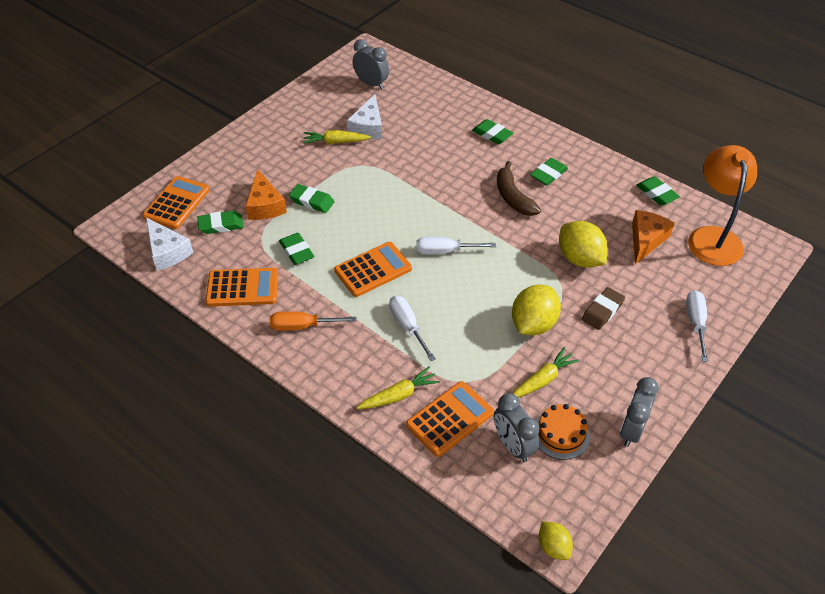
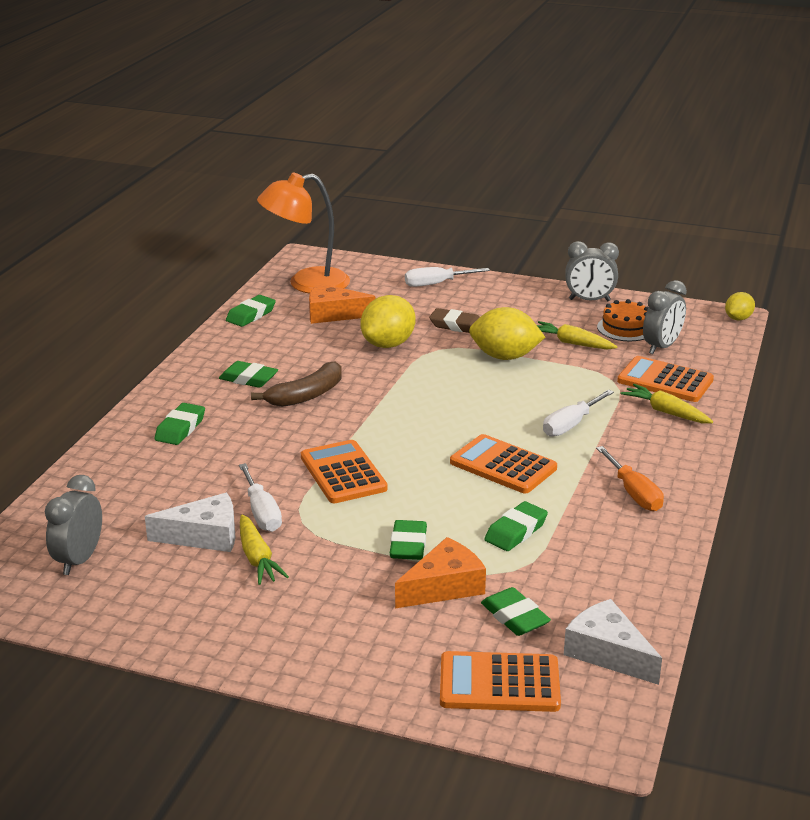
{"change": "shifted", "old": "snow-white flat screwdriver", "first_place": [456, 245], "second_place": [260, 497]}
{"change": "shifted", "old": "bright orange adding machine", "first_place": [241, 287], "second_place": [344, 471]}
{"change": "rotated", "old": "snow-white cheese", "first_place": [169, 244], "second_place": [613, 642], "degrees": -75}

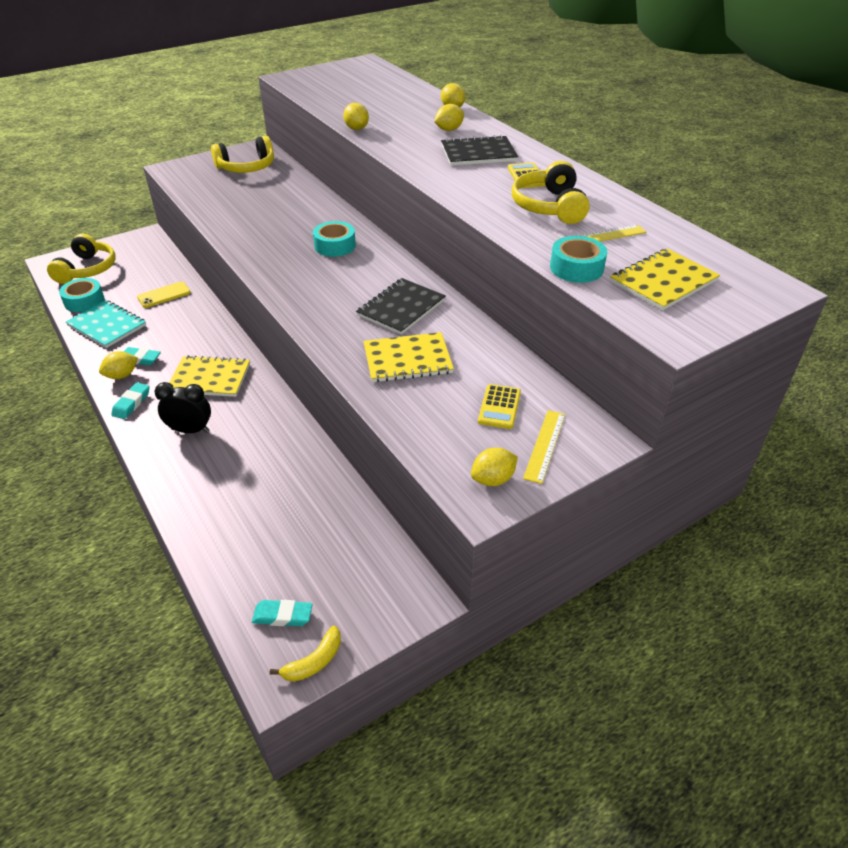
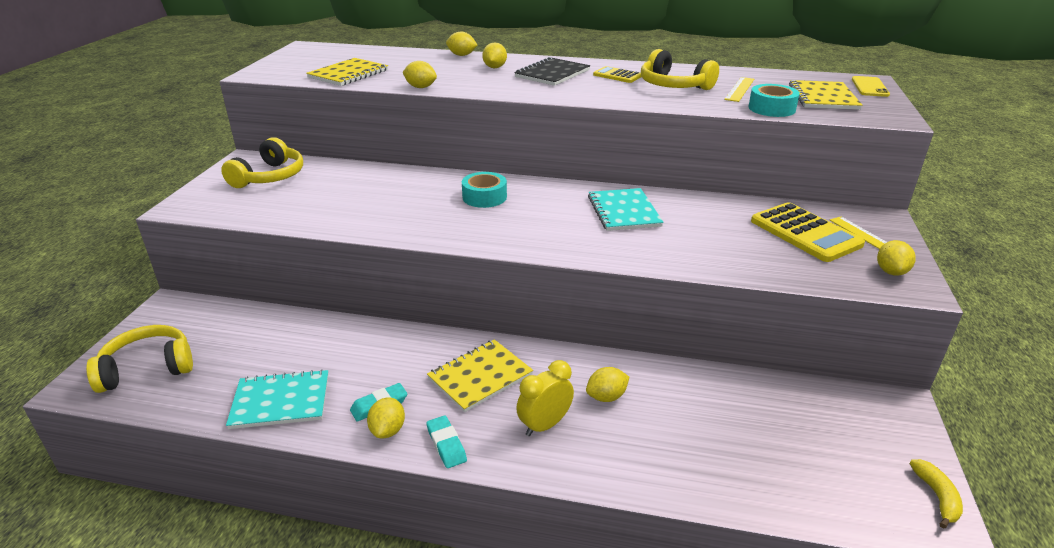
{"change": "rotated", "old": "golden headphones", "first_place": [81, 259], "second_place": [139, 359], "degrees": -75}
{"change": "shifted", "old": "golden notebook", "first_place": [408, 357], "second_place": [347, 72]}
{"change": "repainted", "old": "jet-black bedside clock", "new": "golden bedside clock", "first_place": [182, 407], "second_place": [545, 398]}
{"change": "new", "new": "golden toy lemon", "second_place": [607, 384]}
{"change": "repainted", "old": "jet-black notebook", "new": "aqua notebook", "first_place": [401, 306], "second_place": [626, 209]}
{"change": "scaled", "old": "golden adding machine", "first_place": [499, 406], "second_place": [808, 232], "factor": 1.84}
{"change": "shifted", "old": "golden mobile phone", "first_place": [164, 295], "second_place": [871, 86]}
{"change": "gone", "old": "aqua roll of tape", "first_place": [81, 295]}
{"change": "gone", "old": "aqua gum eraser", "first_place": [282, 613]}

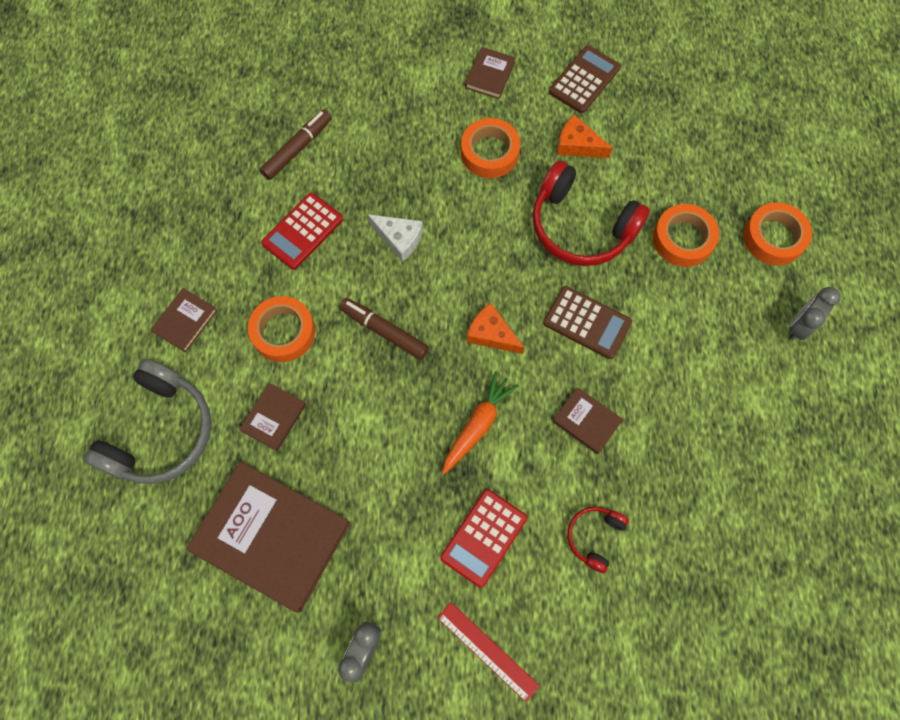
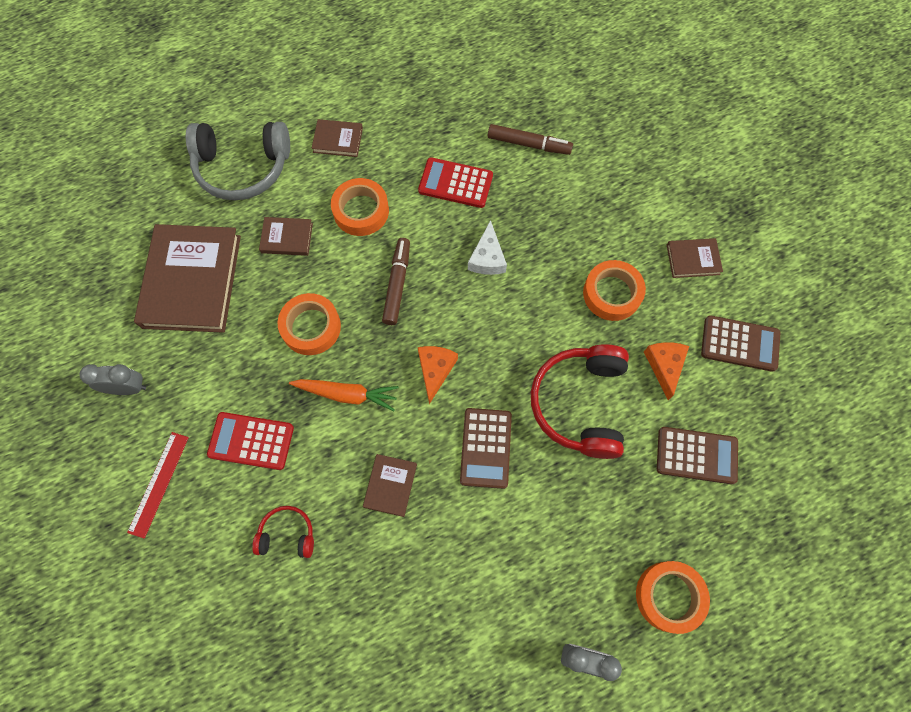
{"change": "shifted", "old": "bright orange roll of tape", "first_place": [686, 235], "second_place": [309, 324]}
{"change": "new", "new": "dark brown adding machine", "second_place": [697, 455]}

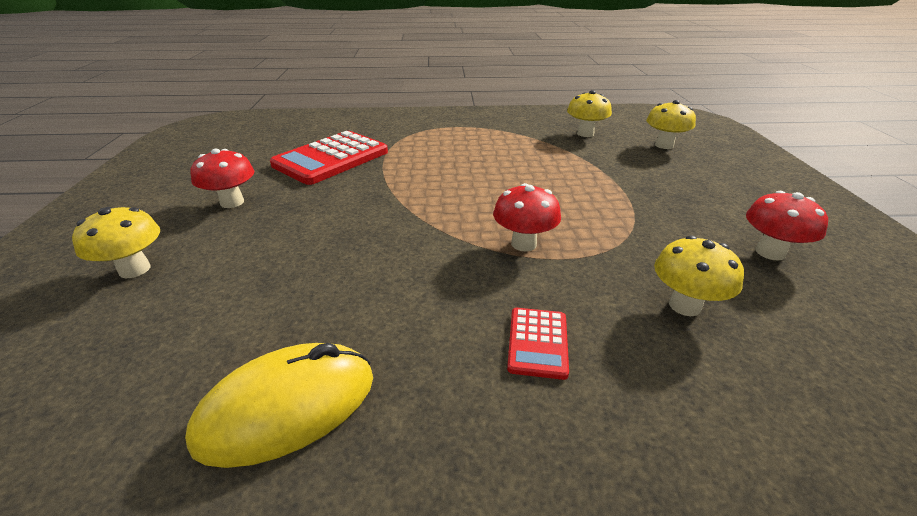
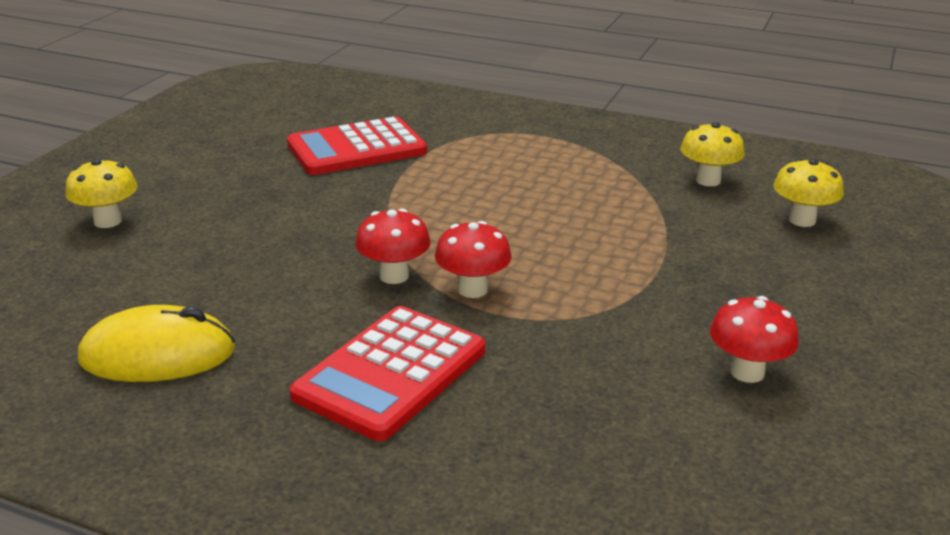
{"change": "scaled", "old": "scarlet adding machine", "first_place": [538, 344], "second_place": [387, 373], "factor": 2.06}
{"change": "shifted", "old": "scarlet fungus", "first_place": [222, 178], "second_place": [393, 246]}
{"change": "gone", "old": "golden fungus", "first_place": [699, 275]}

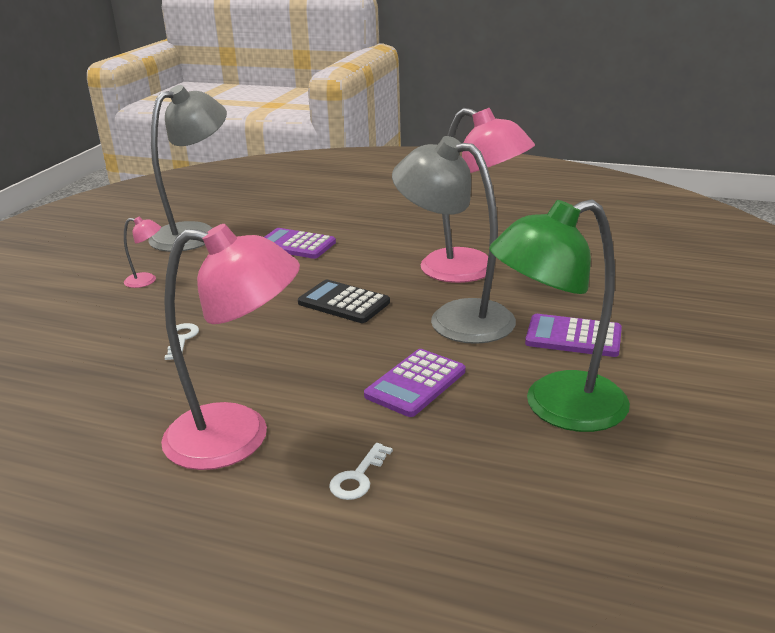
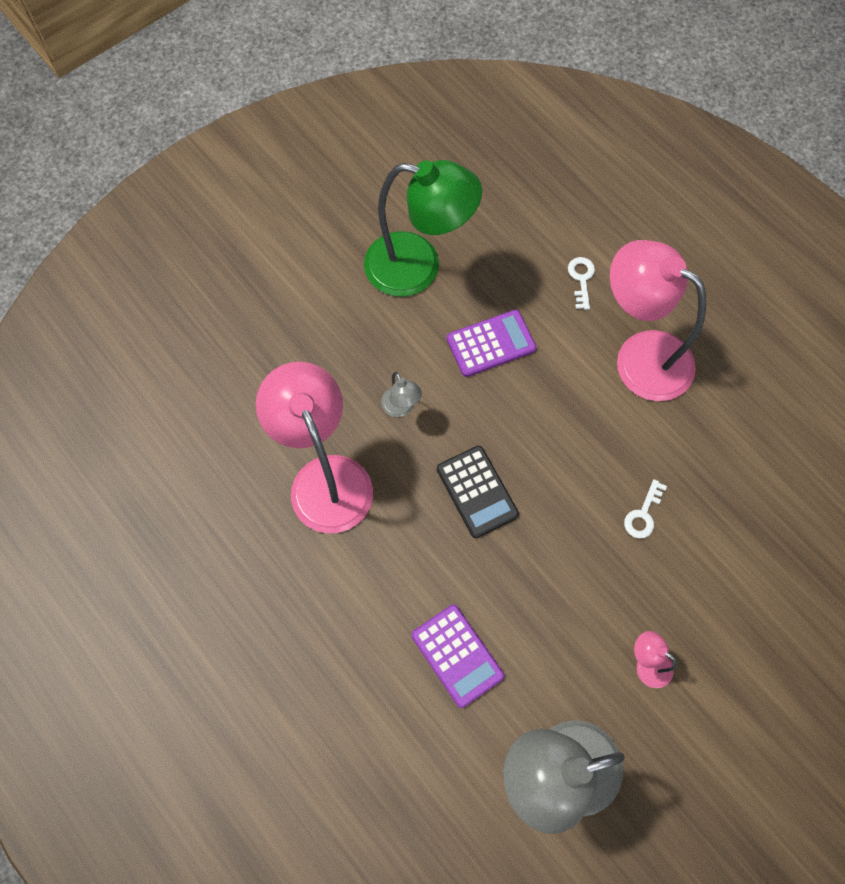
{"change": "scaled", "old": "ash-grey reading lamp", "first_place": [454, 240], "second_place": [401, 394], "factor": 0.42}
{"change": "rotated", "old": "snow-white door key", "first_place": [361, 471], "second_place": [581, 283], "degrees": -60}
{"change": "gone", "old": "royal purple adding machine", "first_place": [573, 335]}

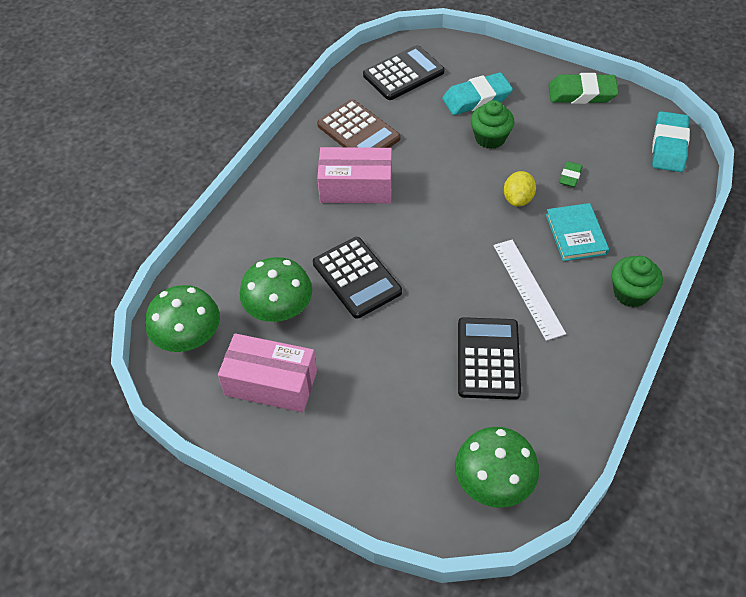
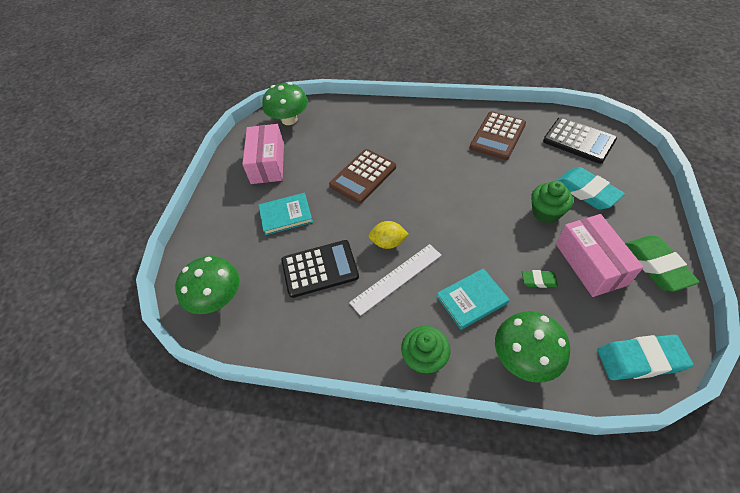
{"change": "new", "new": "aqua book", "second_place": [285, 214]}
{"change": "repainted", "old": "jet-black adding machine", "new": "dark brown adding machine", "first_place": [357, 278], "second_place": [362, 176]}
{"change": "shifted", "old": "golden toy lemon", "first_place": [520, 189], "second_place": [388, 235]}
{"change": "shifted", "old": "emerald fungus", "first_place": [276, 289], "second_place": [532, 347]}
{"change": "shifted", "old": "pink box", "first_place": [354, 175], "second_place": [600, 255]}

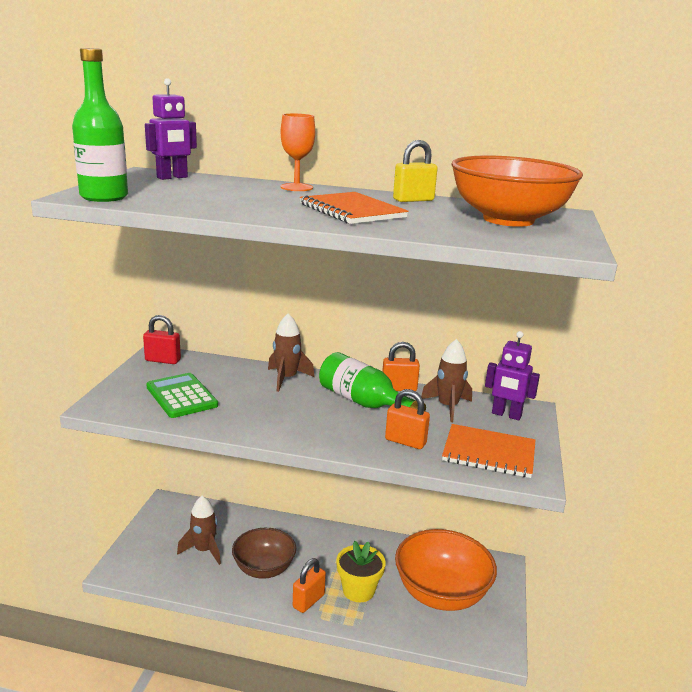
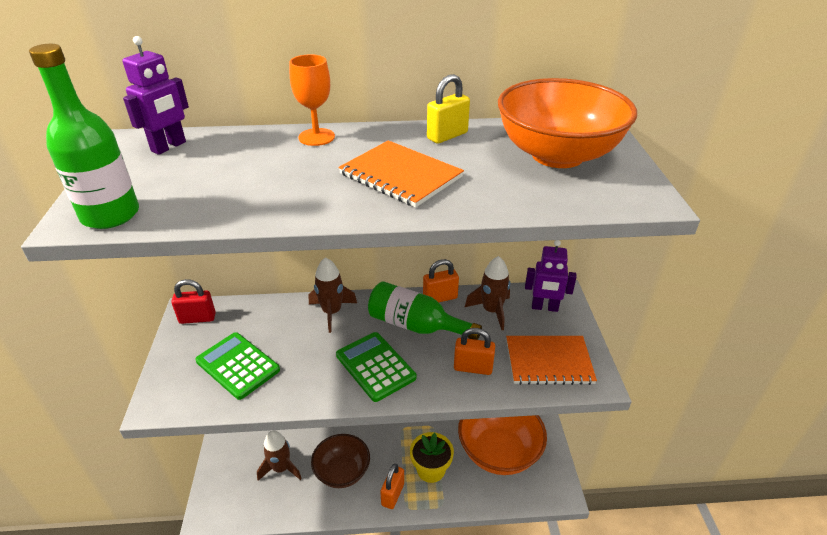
{"change": "new", "new": "emerald adding machine", "second_place": [376, 367]}

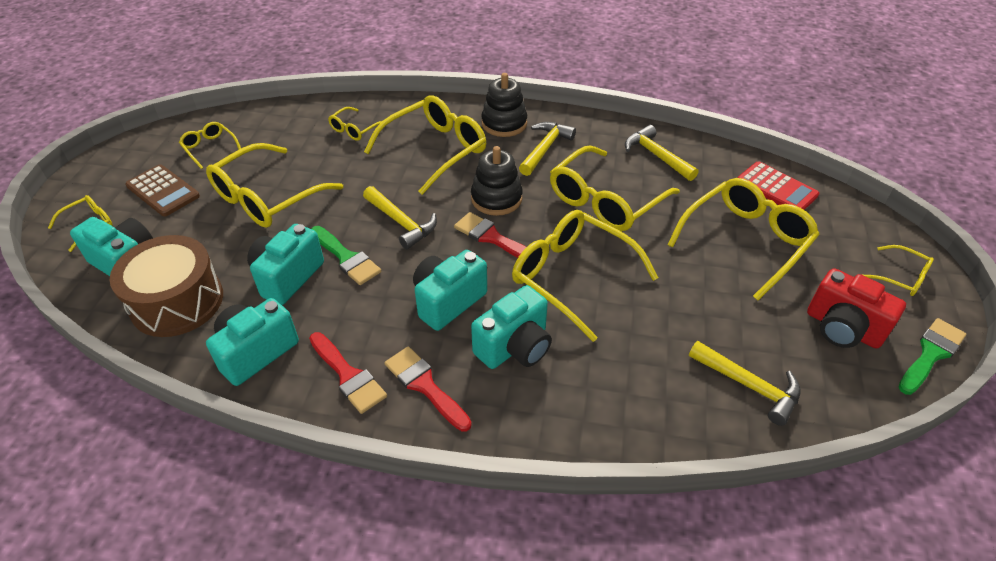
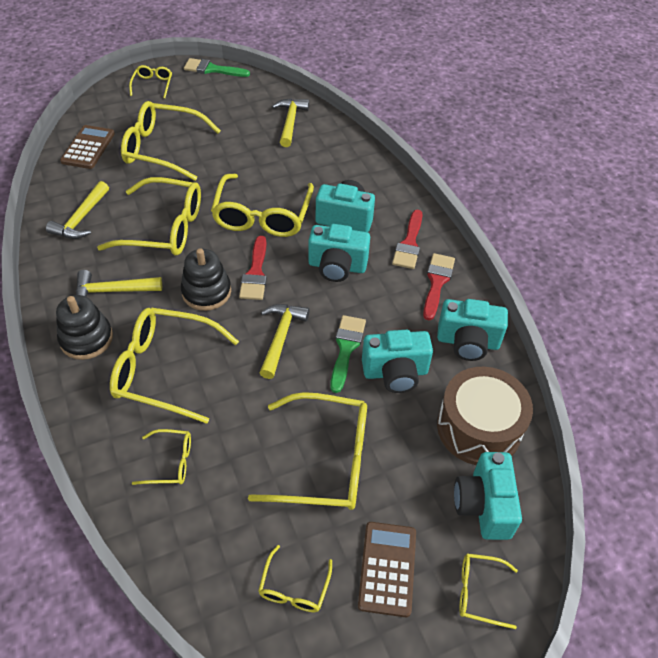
{"change": "repainted", "old": "scarlet adding machine", "new": "dark brown adding machine", "first_place": [778, 185], "second_place": [87, 147]}
{"change": "gone", "old": "scarlet camera", "first_place": [856, 308]}

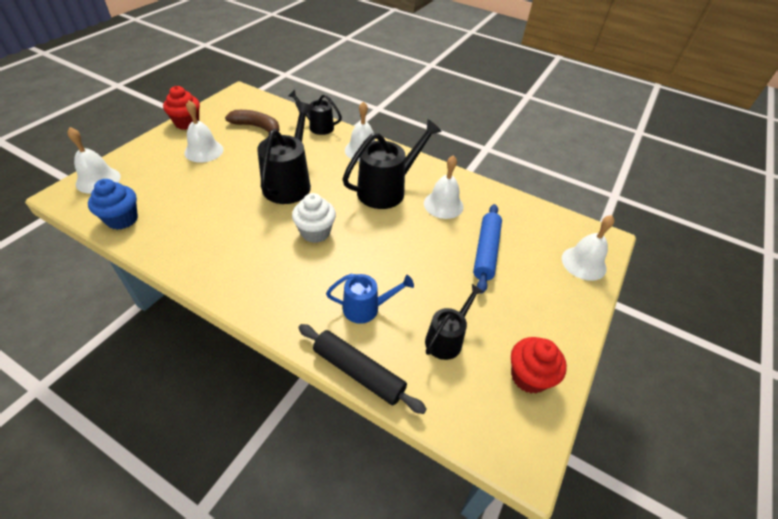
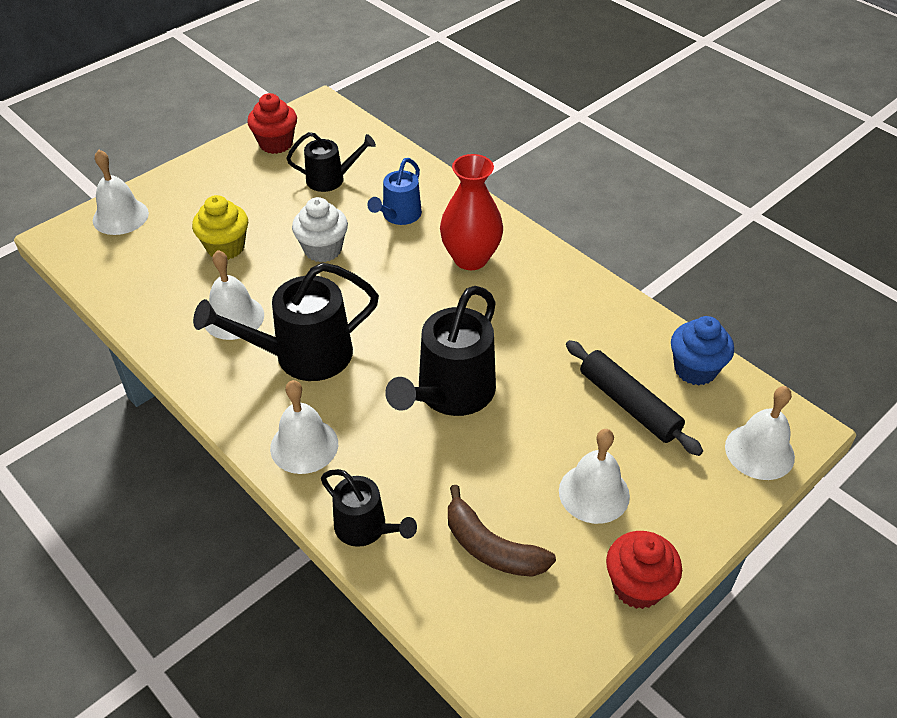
{"change": "swapped", "old": "blue pastry roller", "new": "golden cupcake", "first_place": [487, 249], "second_place": [220, 227]}
{"change": "rotated", "old": "jet-black sprinkling can", "first_place": [454, 322], "second_place": [331, 162], "degrees": -150}
{"change": "shifted", "old": "snow-white cupcake", "first_place": [314, 218], "second_place": [320, 229]}
{"change": "rotated", "old": "blue sprinkling can", "first_place": [370, 299], "second_place": [394, 191], "degrees": -75}
{"change": "new", "new": "scarlet tall vase", "second_place": [471, 212]}
{"change": "shifted", "old": "jet-black pastry roller", "first_place": [362, 369], "second_place": [634, 398]}

